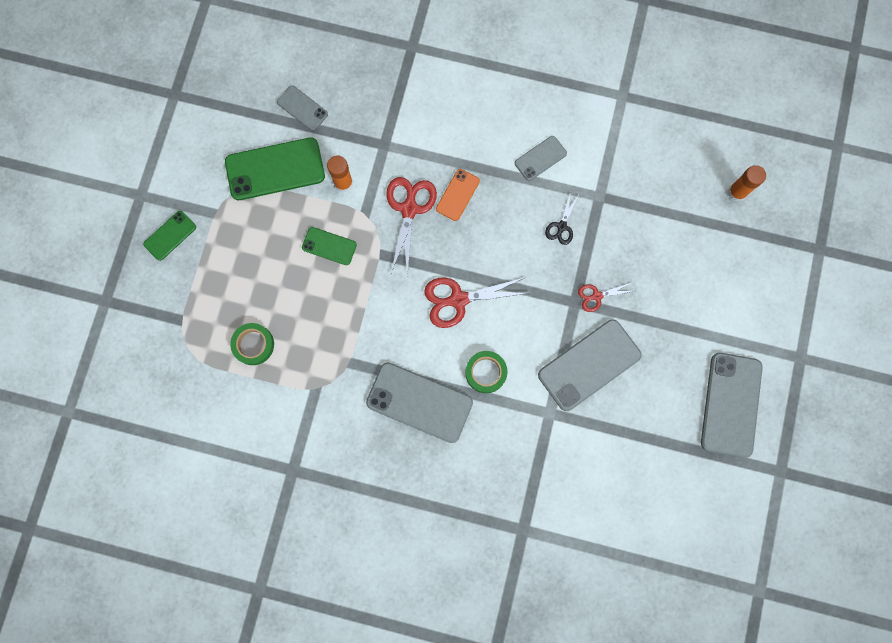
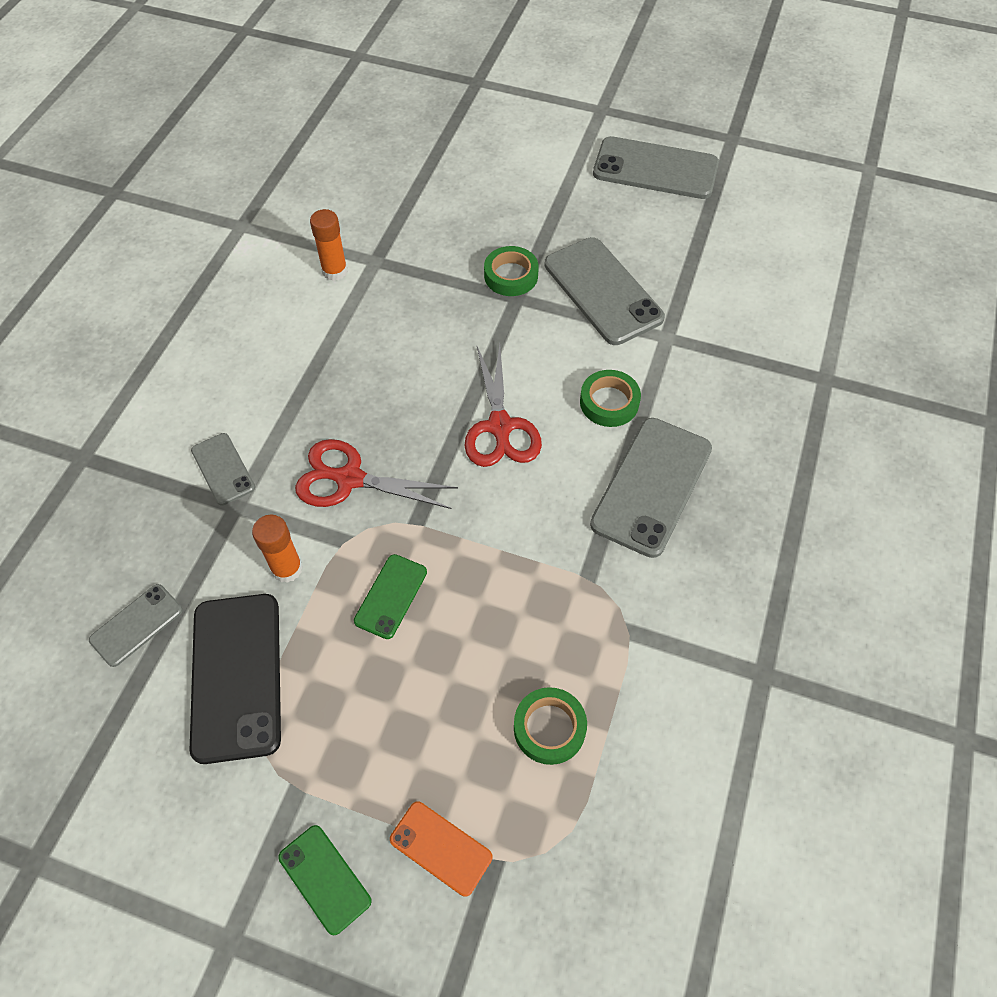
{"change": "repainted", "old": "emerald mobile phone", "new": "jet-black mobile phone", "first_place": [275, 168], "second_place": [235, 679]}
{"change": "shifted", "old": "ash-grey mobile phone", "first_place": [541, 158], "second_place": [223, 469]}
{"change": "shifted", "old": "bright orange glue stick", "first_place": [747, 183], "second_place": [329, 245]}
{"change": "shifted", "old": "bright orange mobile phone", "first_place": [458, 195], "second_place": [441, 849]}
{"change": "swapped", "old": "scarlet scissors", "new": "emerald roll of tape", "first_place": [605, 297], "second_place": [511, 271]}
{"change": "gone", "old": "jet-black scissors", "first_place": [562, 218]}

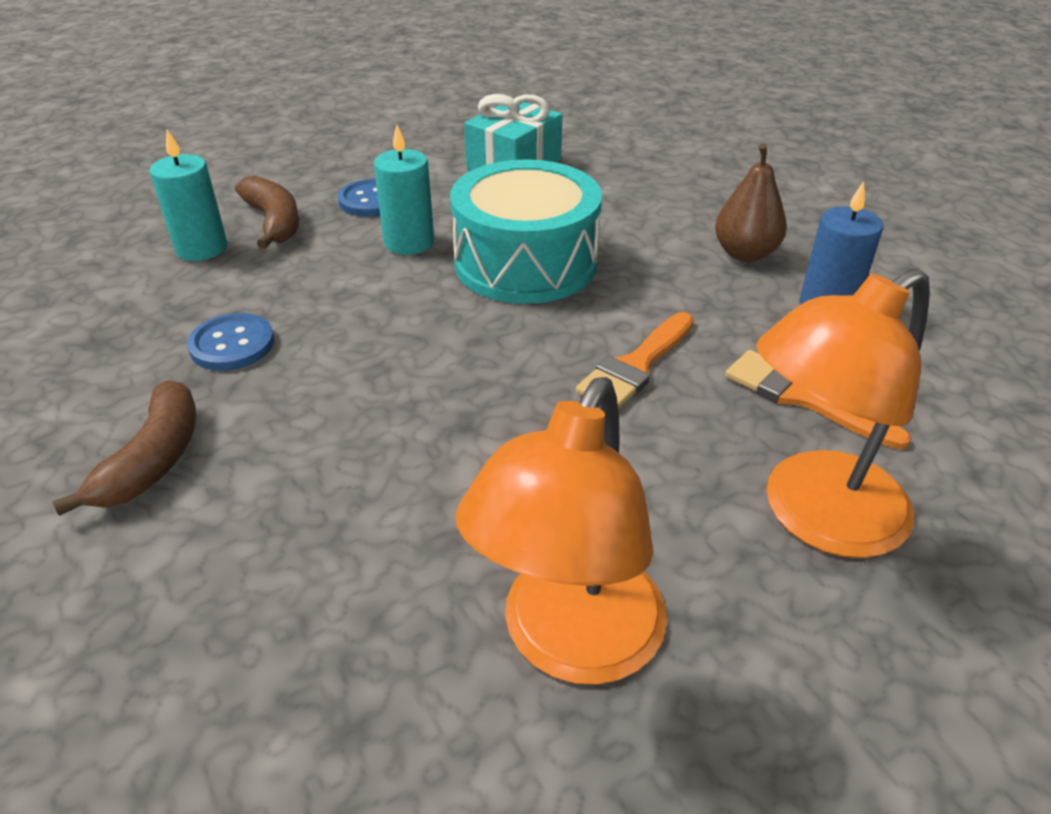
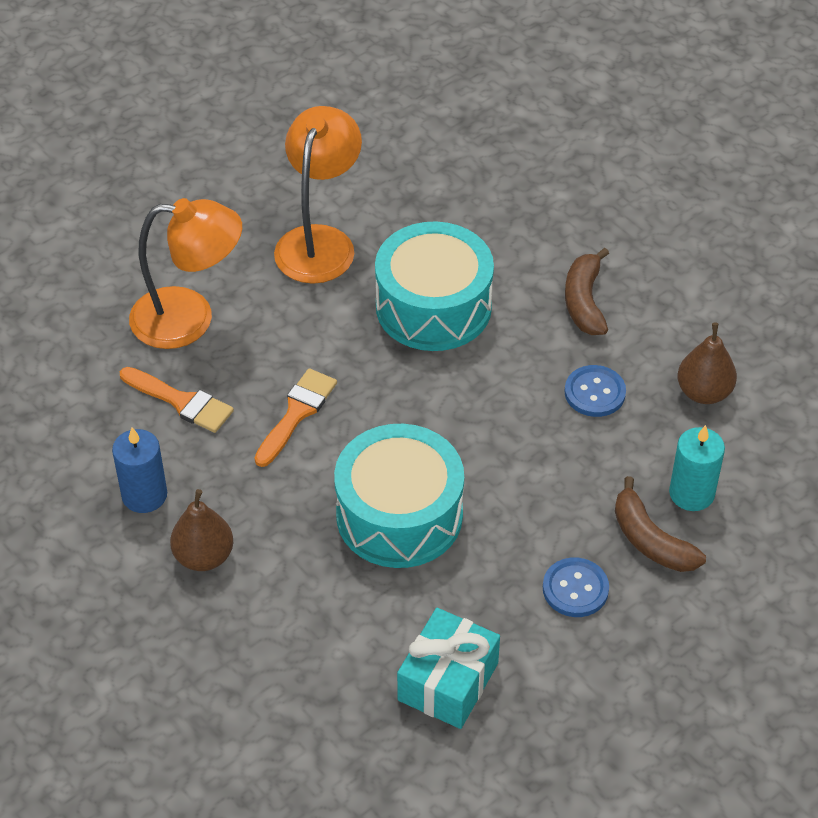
{"change": "rotated", "old": "bright orange reading lamp", "first_place": [843, 413], "second_place": [185, 273], "degrees": 45}
{"change": "new", "new": "aqua drum", "second_place": [434, 286]}
{"change": "new", "new": "dark brown pear", "second_place": [707, 363]}
{"change": "gone", "old": "aqua wax candle", "first_place": [404, 190]}

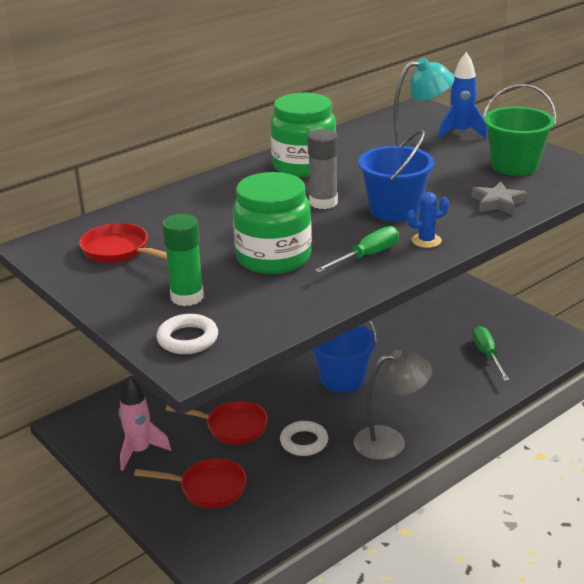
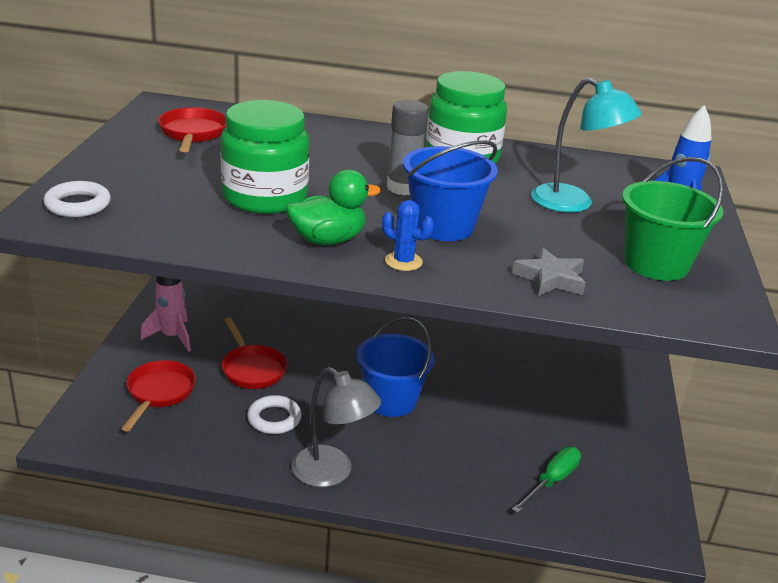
{"change": "rotated", "old": "scarlet pan", "first_place": [190, 483], "second_place": [158, 396], "degrees": -135}
{"change": "swapped", "old": "emerald flat screwdriver", "new": "emerald rubber duck", "first_place": [356, 249], "second_place": [333, 207]}
{"change": "gone", "old": "emerald glue stick", "first_place": [183, 260]}

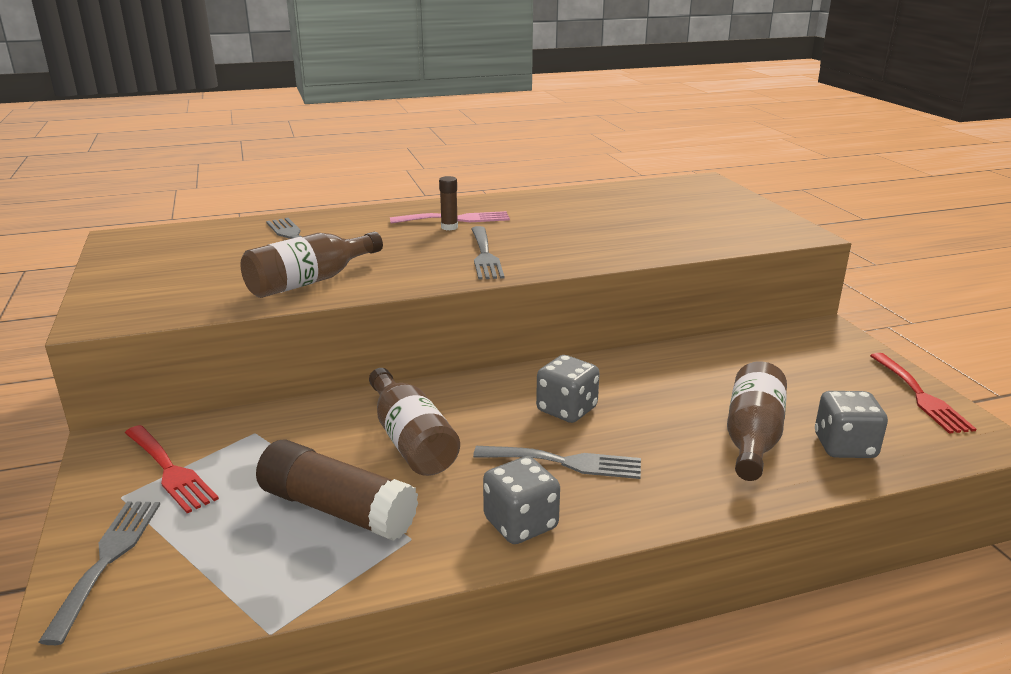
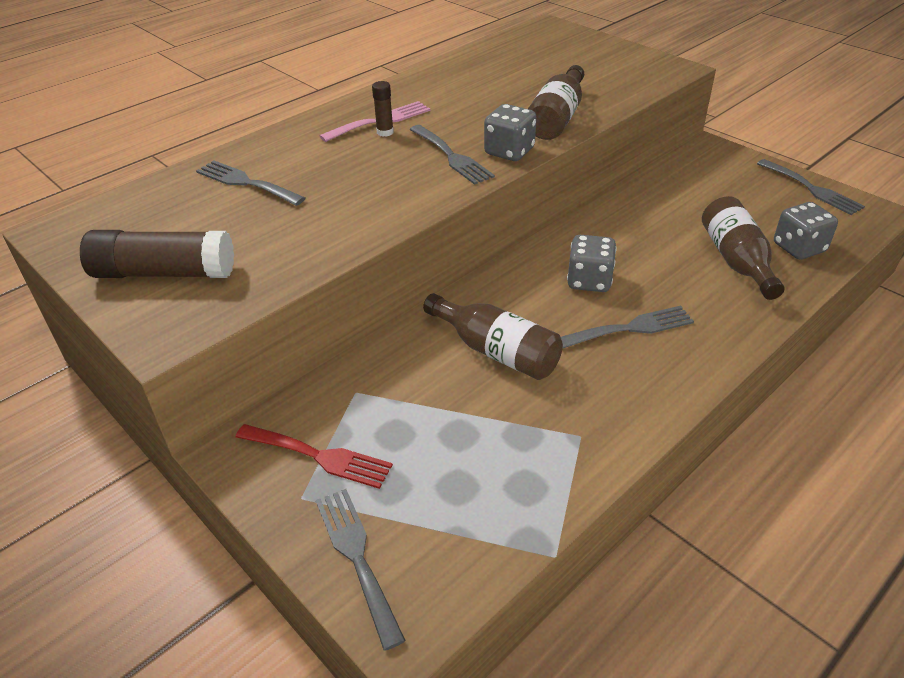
{"change": "shifted", "old": "dark brown glue stick", "first_place": [337, 490], "second_place": [157, 254]}
{"change": "shifted", "old": "ash-grey game die", "first_place": [521, 500], "second_place": [510, 132]}
{"change": "shifted", "old": "dark brown drink bottle", "first_place": [311, 265], "second_place": [556, 102]}
{"change": "repainted", "old": "scarlet fork", "new": "ash-grey fork", "first_place": [923, 393], "second_place": [811, 187]}

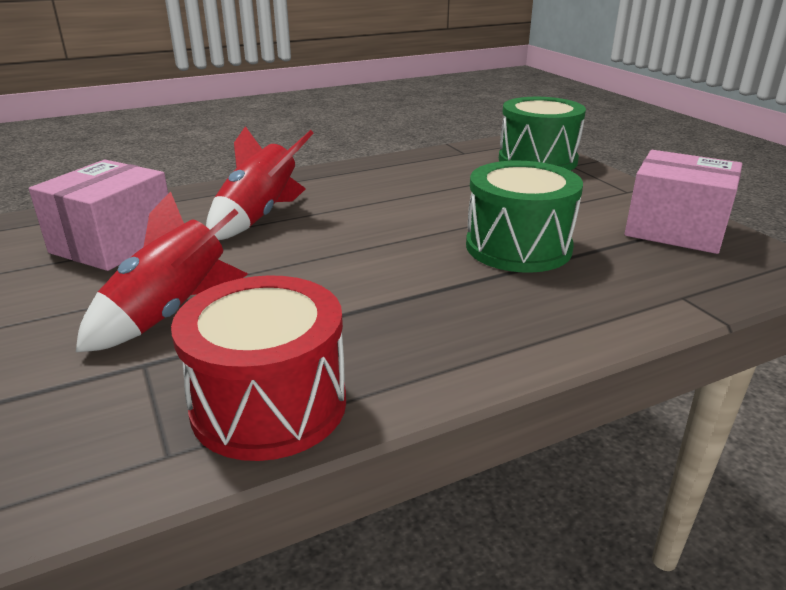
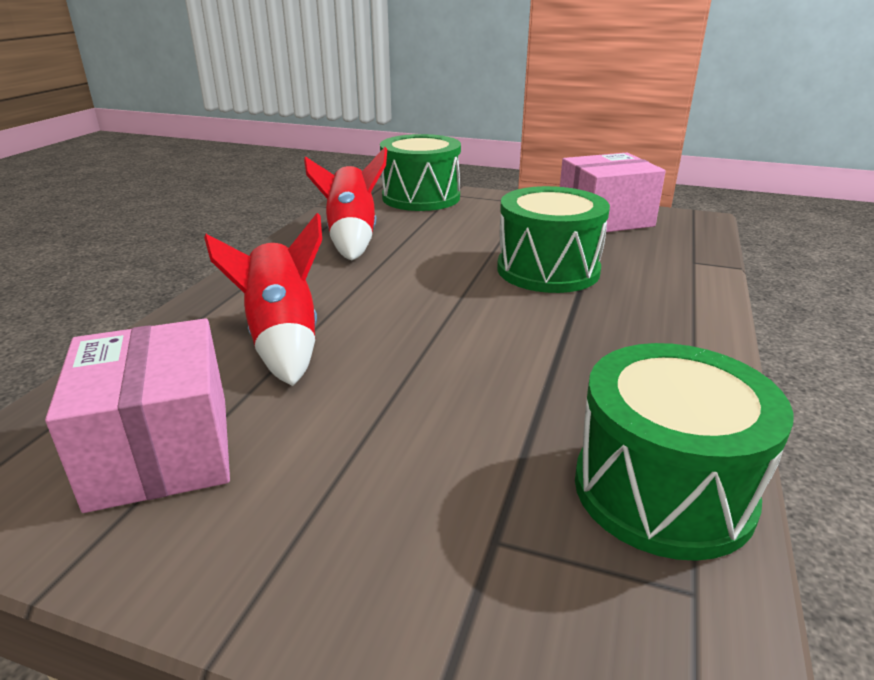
{"change": "shifted", "old": "scarlet spaceship", "first_place": [162, 271], "second_place": [345, 204]}
{"change": "repainted", "old": "scarlet drum", "new": "emerald drum", "first_place": [258, 368], "second_place": [684, 452]}

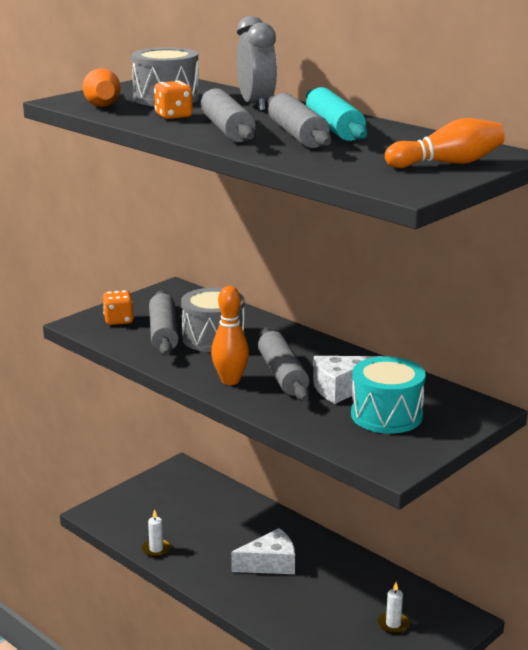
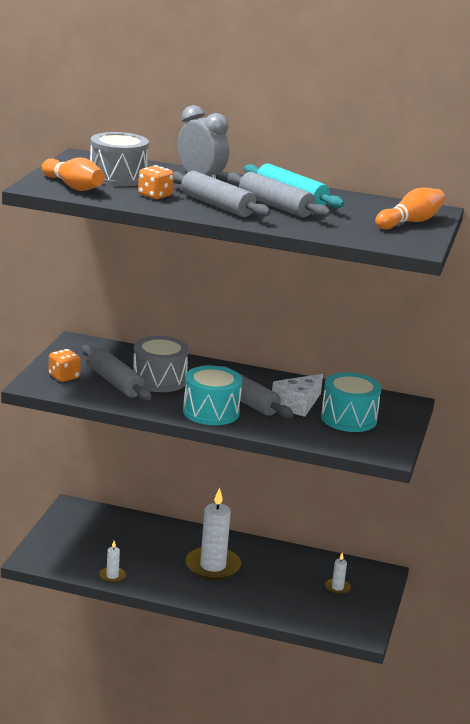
{"change": "swapped", "old": "bright orange skittle", "new": "aqua drum", "first_place": [230, 335], "second_place": [212, 395]}
{"change": "swapped", "old": "snow-white cheese", "new": "snow-white wax candle", "first_place": [263, 551], "second_place": [213, 533]}

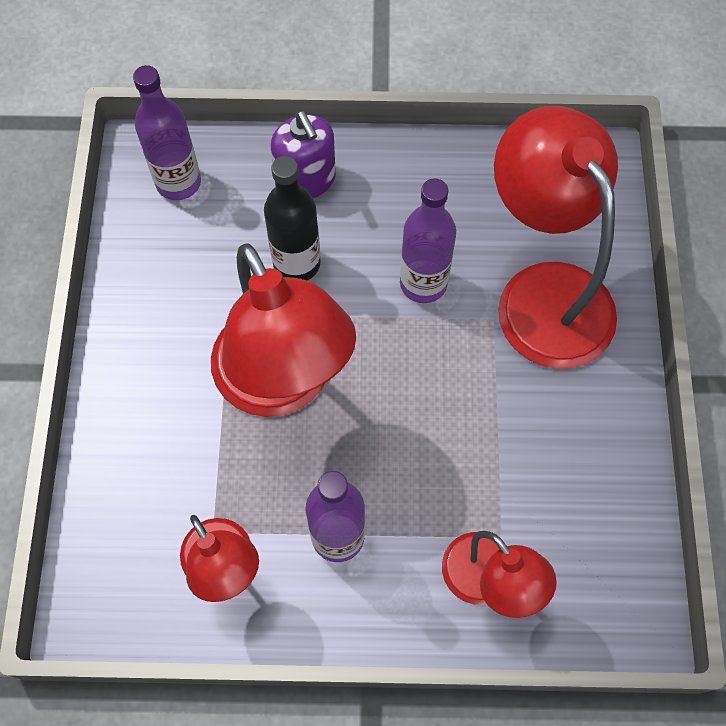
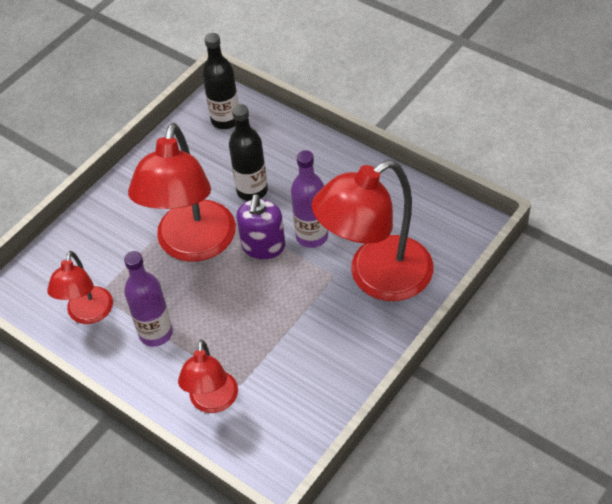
{"change": "repainted", "old": "royal purple drink bottle", "new": "jet-black drink bottle", "first_place": [167, 132], "second_place": [220, 81]}
{"change": "shifted", "old": "royal purple soap pump", "first_place": [303, 154], "second_place": [260, 226]}
{"change": "rotated", "old": "scarlet reading lamp", "first_place": [556, 237], "second_place": [372, 230], "degrees": -135}

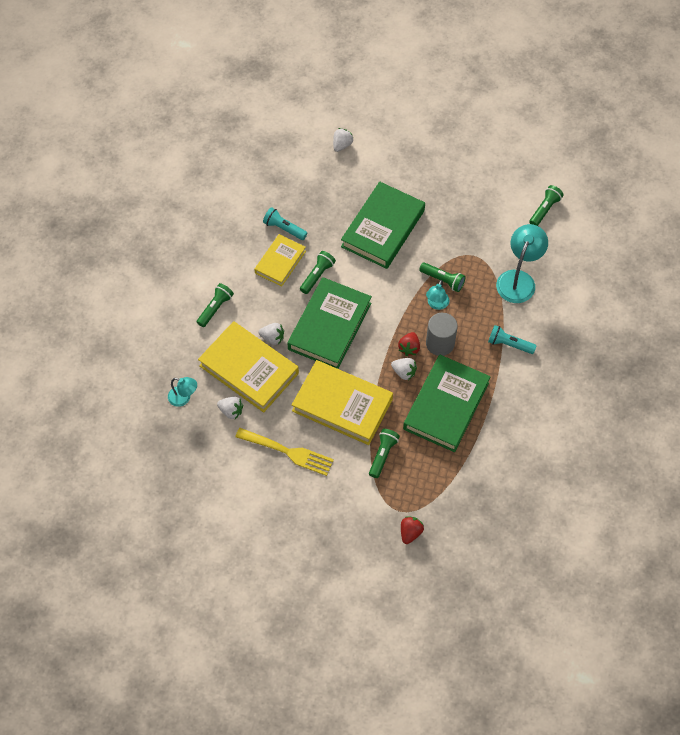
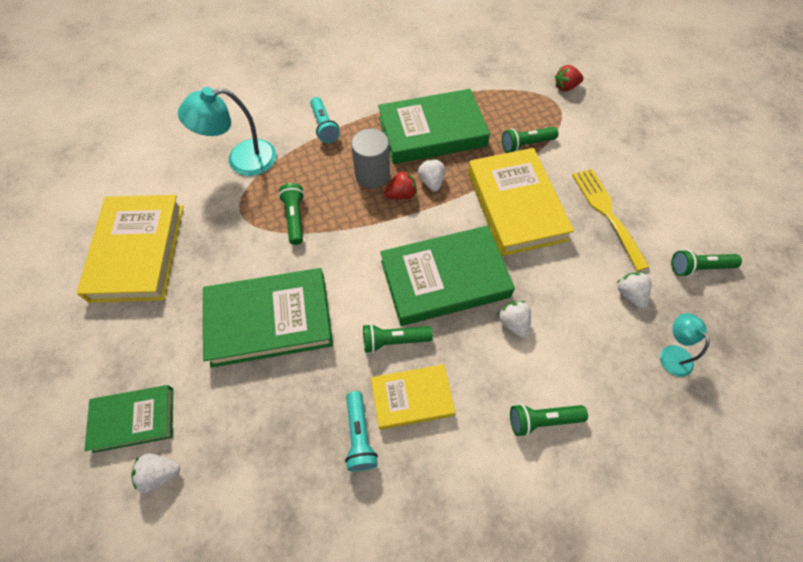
{"change": "shifted", "old": "golden book", "first_place": [248, 367], "second_place": [130, 249]}
{"change": "new", "new": "emerald book", "second_place": [128, 419]}
{"change": "shifted", "old": "emerald torch", "first_place": [546, 205], "second_place": [706, 263]}
{"change": "gone", "old": "aqua reading lamp", "first_place": [437, 295]}

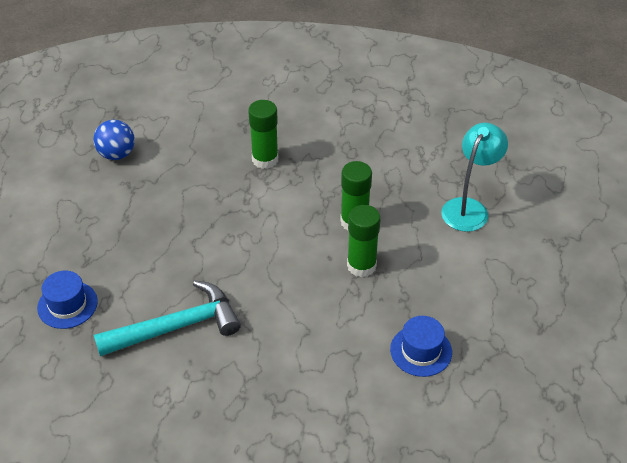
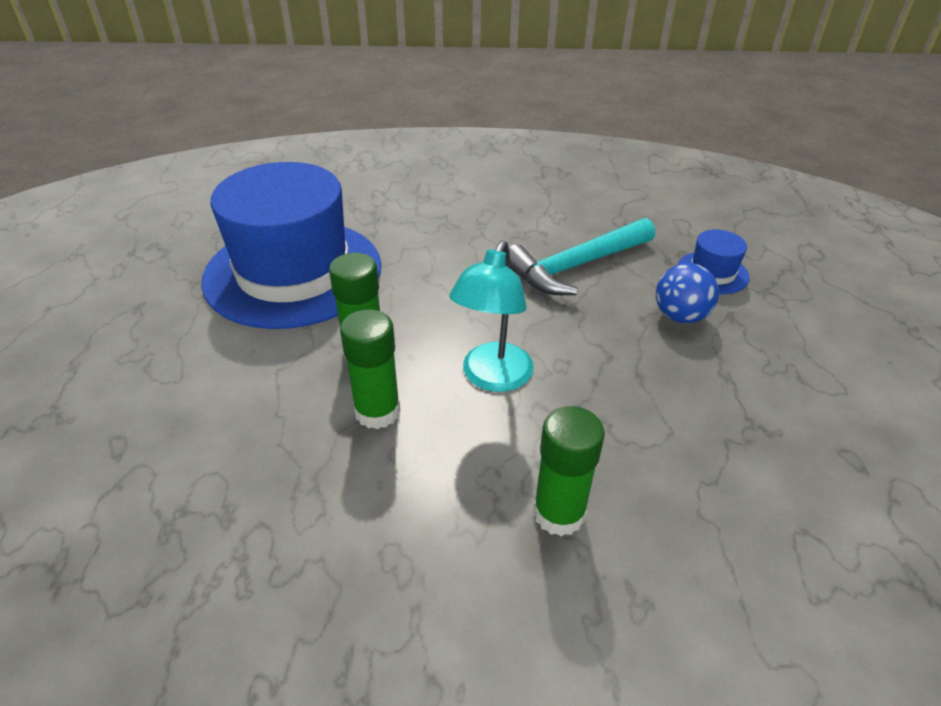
{"change": "scaled", "old": "blue hat", "first_place": [421, 346], "second_place": [291, 245], "factor": 2.48}
{"change": "shifted", "old": "aqua reading lamp", "first_place": [474, 177], "second_place": [491, 316]}
{"change": "shifted", "old": "blue ball", "first_place": [114, 140], "second_place": [687, 293]}

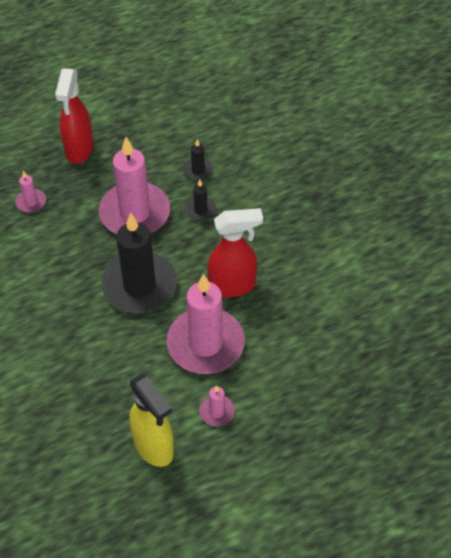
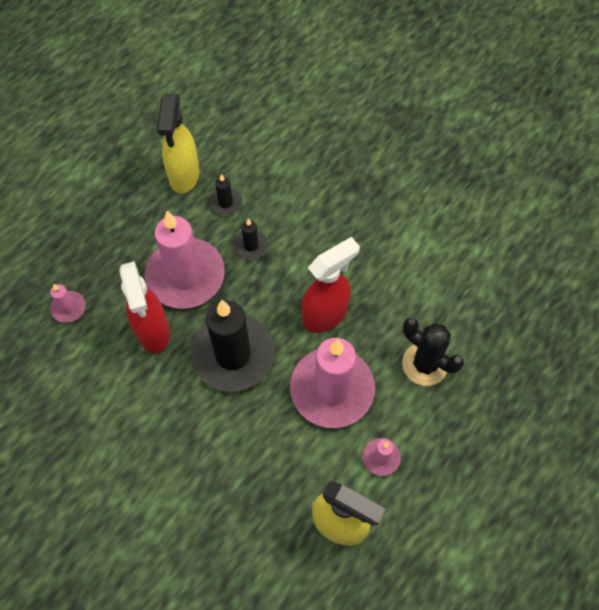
{"change": "shifted", "old": "scarlet spray cleaner", "first_place": [74, 116], "second_place": [144, 307]}
{"change": "new", "new": "golden spray cleaner", "second_place": [178, 144]}
{"change": "new", "new": "jet-black cactus", "second_place": [433, 351]}

